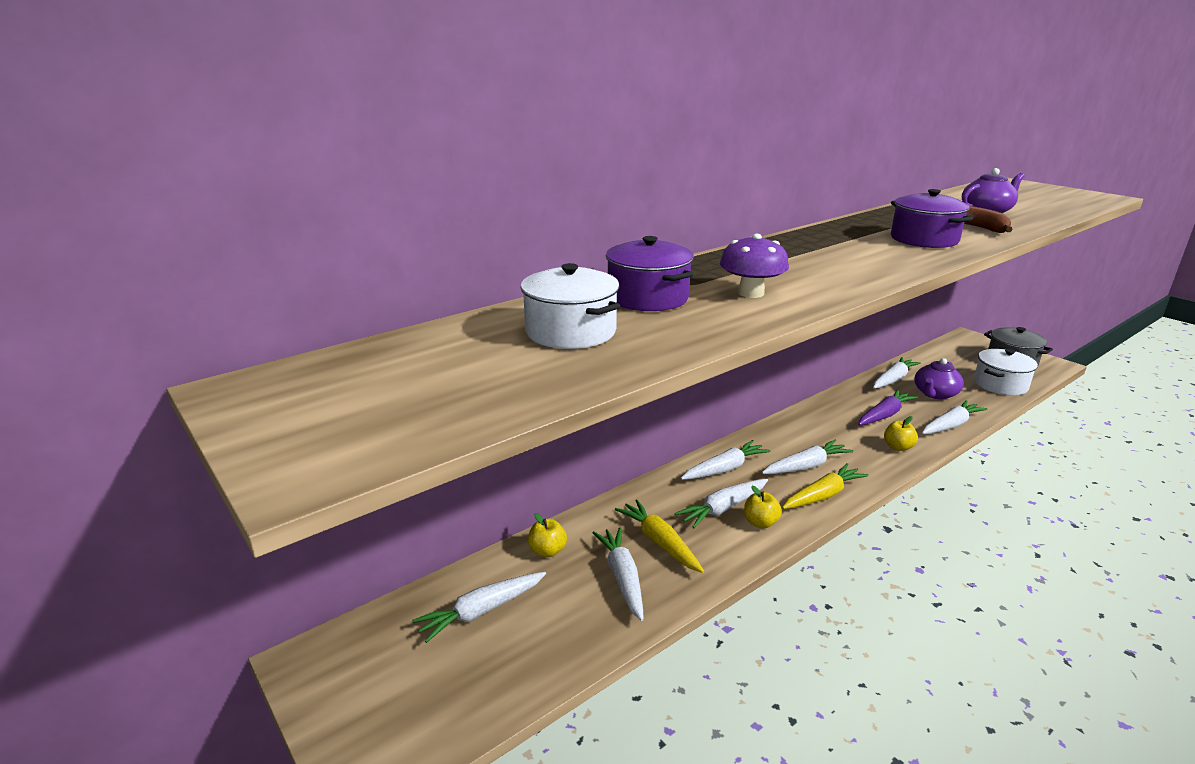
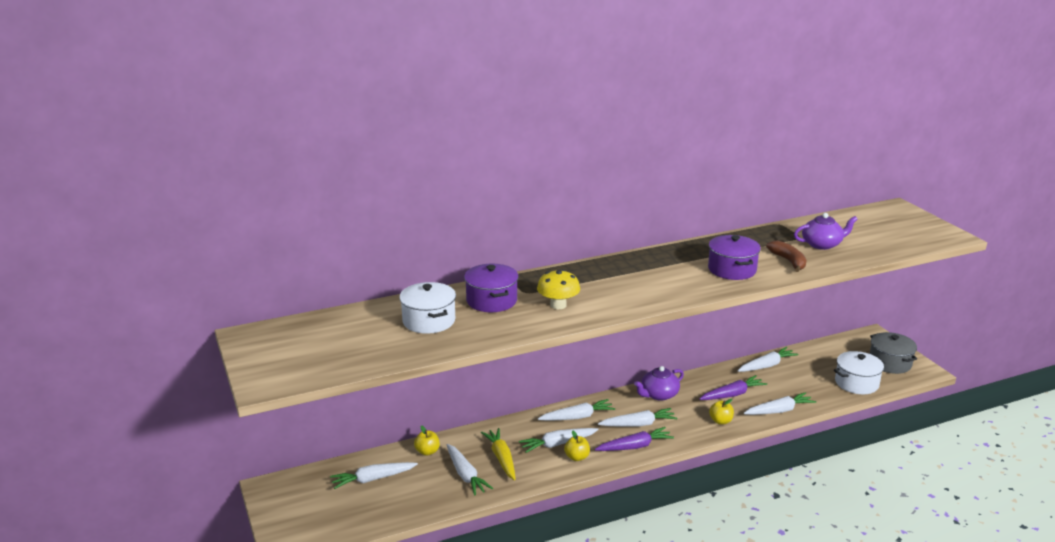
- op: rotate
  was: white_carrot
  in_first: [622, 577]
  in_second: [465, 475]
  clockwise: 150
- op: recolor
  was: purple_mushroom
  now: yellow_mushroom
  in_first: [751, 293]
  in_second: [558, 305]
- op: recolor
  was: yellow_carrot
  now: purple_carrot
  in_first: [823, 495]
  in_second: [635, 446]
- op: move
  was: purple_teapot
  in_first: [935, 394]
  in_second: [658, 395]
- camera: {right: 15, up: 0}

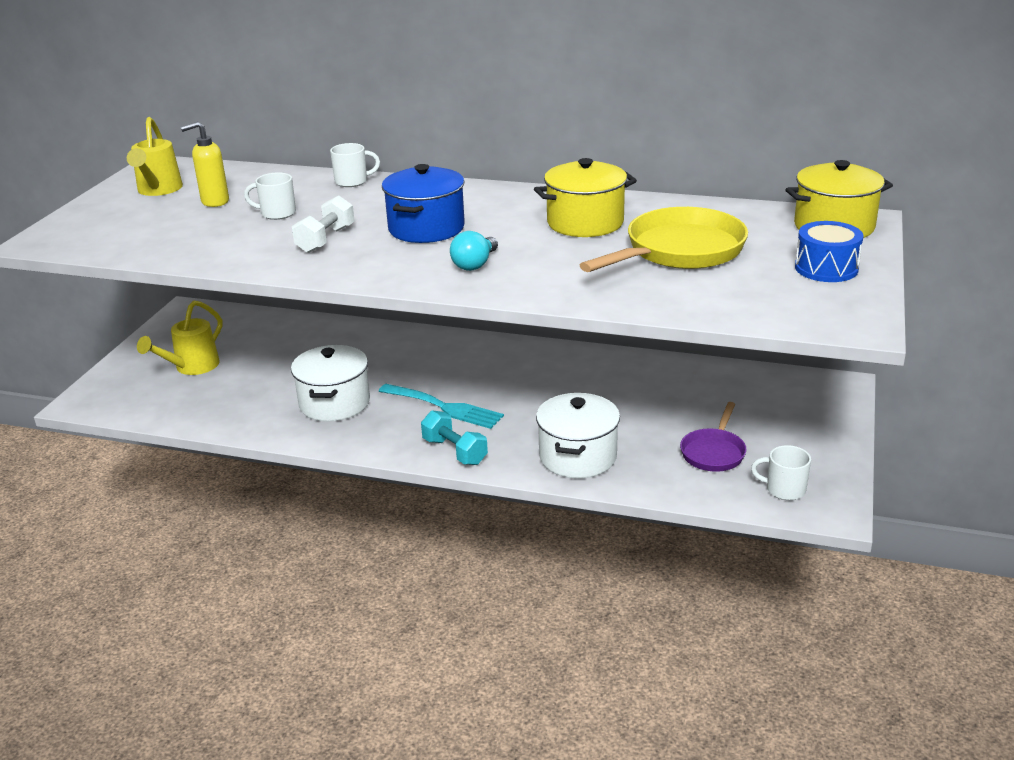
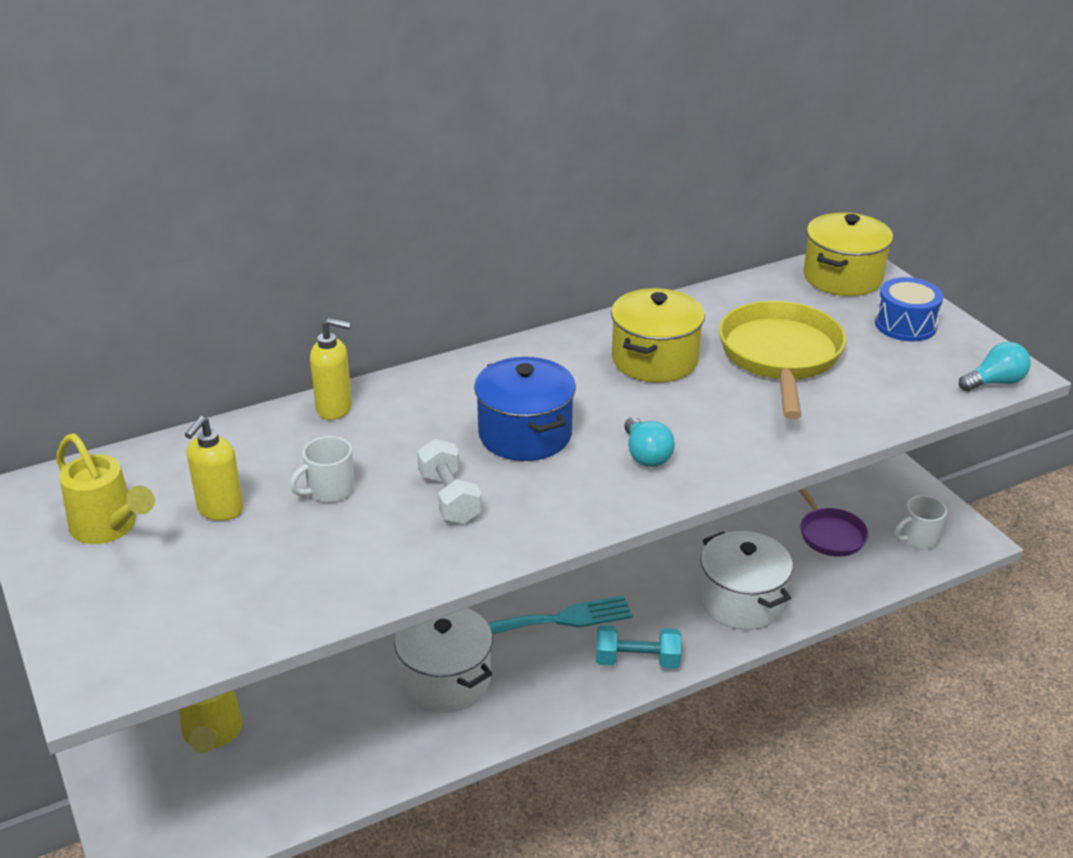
- op: replace
  was: white_mug
  now: yellow_soap_dispenser
  in_first: [352, 181]
  in_second: [335, 409]
- op: insert
  now: turquoise_light_bulb
  in_second: [995, 382]
- camera: {right: -45, up: 5}

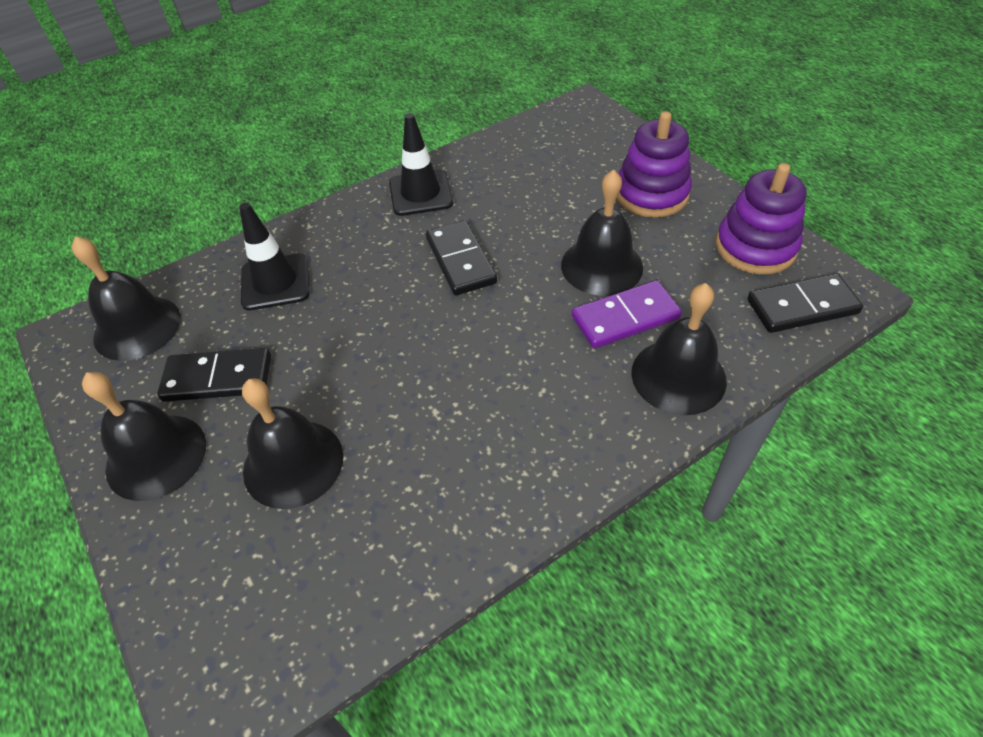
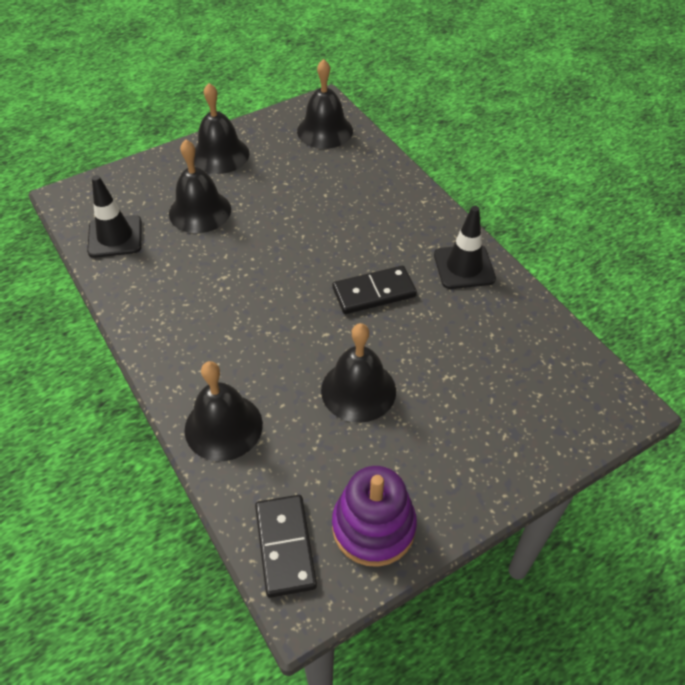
- op: move
  was: black_traffic_cone
  in_first: [275, 282]
  in_second: [115, 237]
- op: delete
  was: black_domino
  in_first: [218, 378]
- op: delete
  was: purple_domino
  in_first: [625, 318]
- op: delete
  was: purple_stacking_toy
  in_first: [651, 194]
- camera: {right: 90, up: 0}

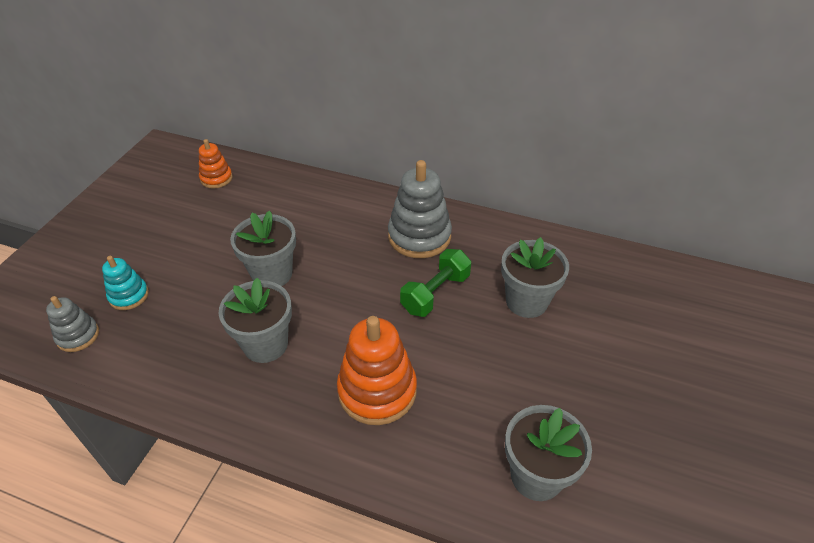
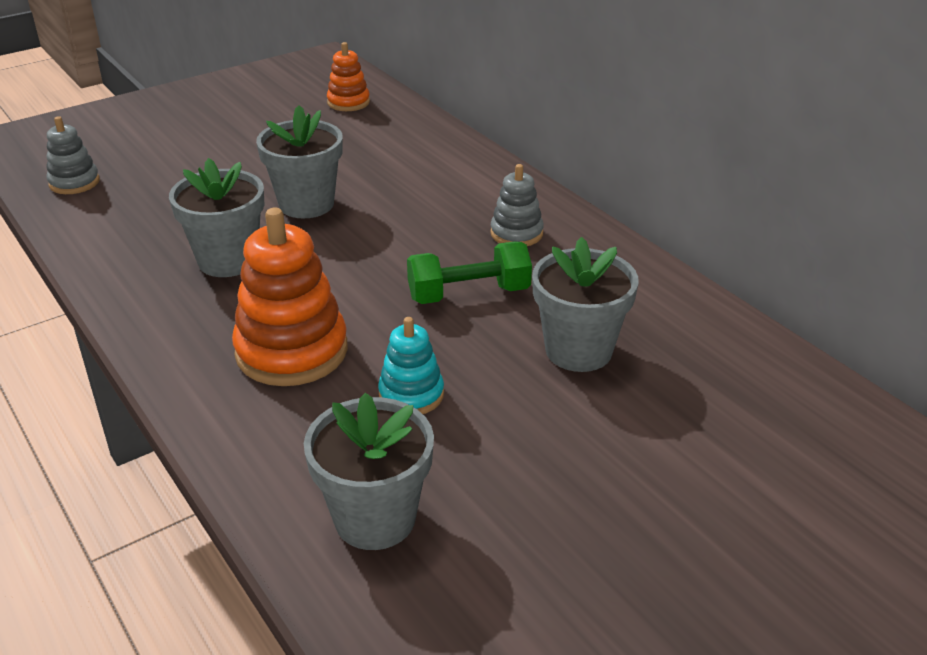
- op: move
  was: turquoise_stacking_toy
  in_first: [129, 295]
  in_second: [411, 395]
- op: resize
  was: grey_stacking_toy
  in_first: [419, 236]
  in_second: [516, 233]
  ratio: 0.55
- camera: {right: 35, up: -10}

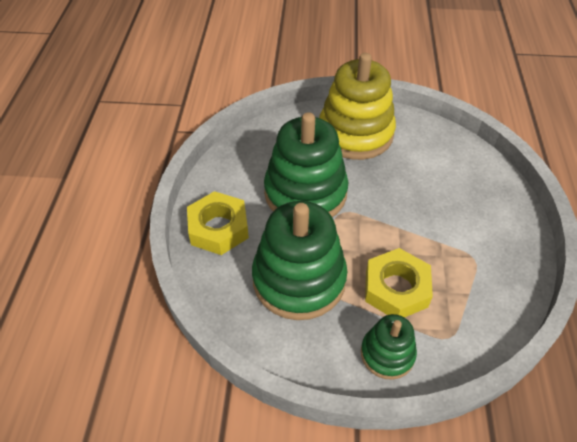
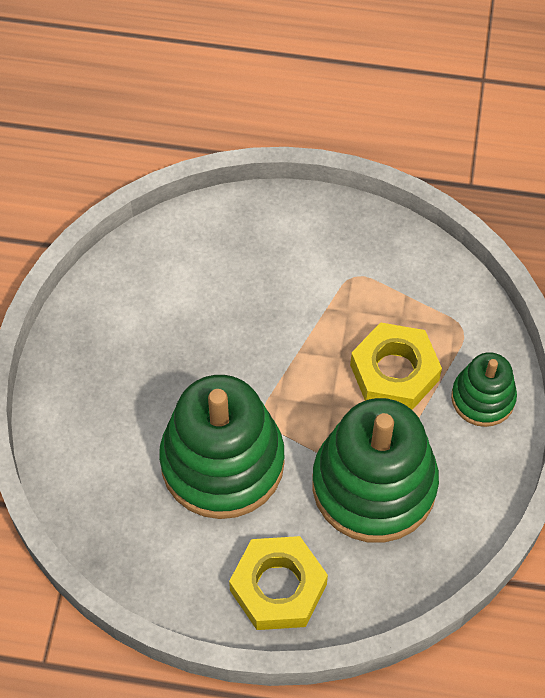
- op: delete
  was: yellow_stacking_toy
  in_first: [355, 133]
- camera: {right: -85, up: 10}

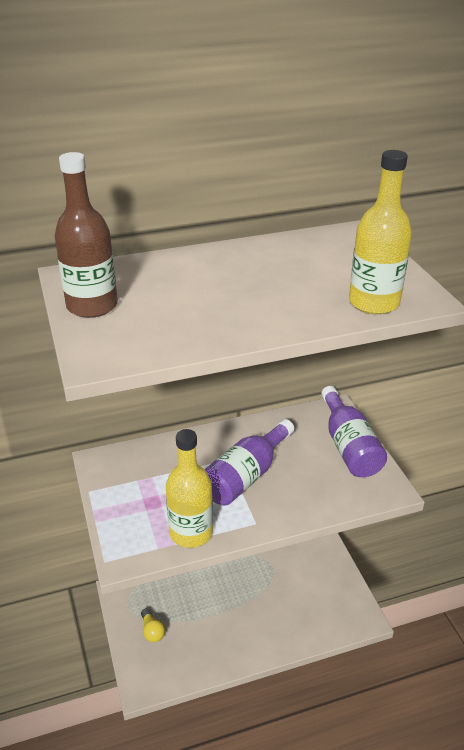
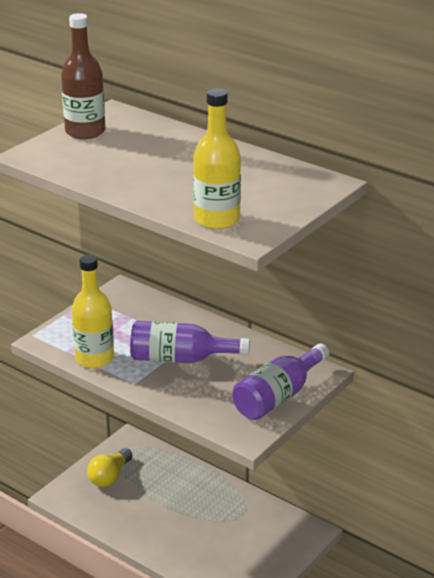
- op: resize
  was: yellow_light_bulb
  in_first: [152, 631]
  in_second: [109, 476]
  ratio: 1.51
- camera: {right: 55, up: -5}

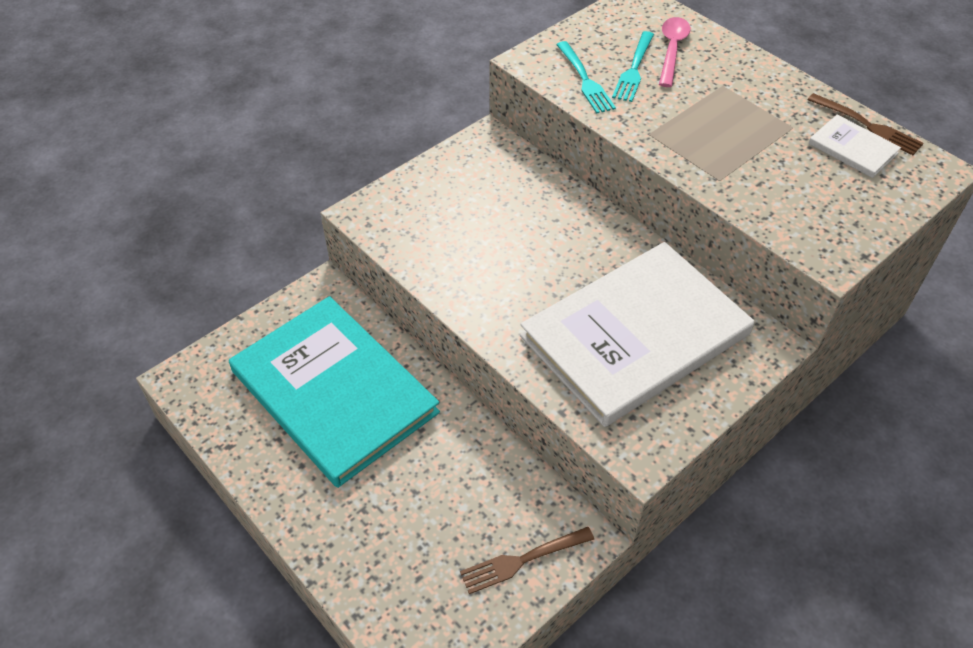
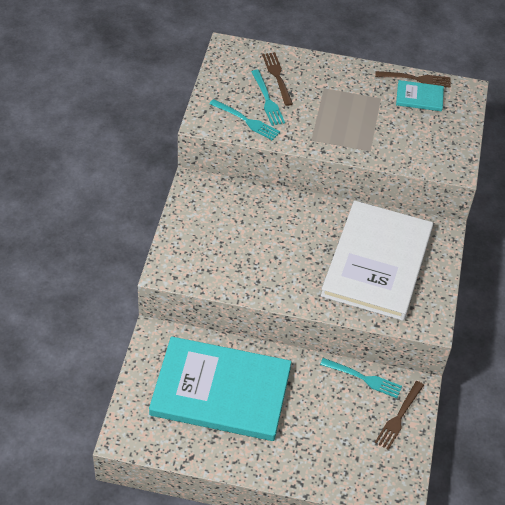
- op: replace
  was: pink_spoon
  now: brown_fork
  in_first: [672, 50]
  in_second: [277, 76]
- op: insert
  now: turquoise_fork
  in_second: [364, 378]
- op: recolor
  was: white_book
  now: turquoise_book
  in_first: [852, 148]
  in_second: [419, 97]
- camera: {right: -40, up: 0}

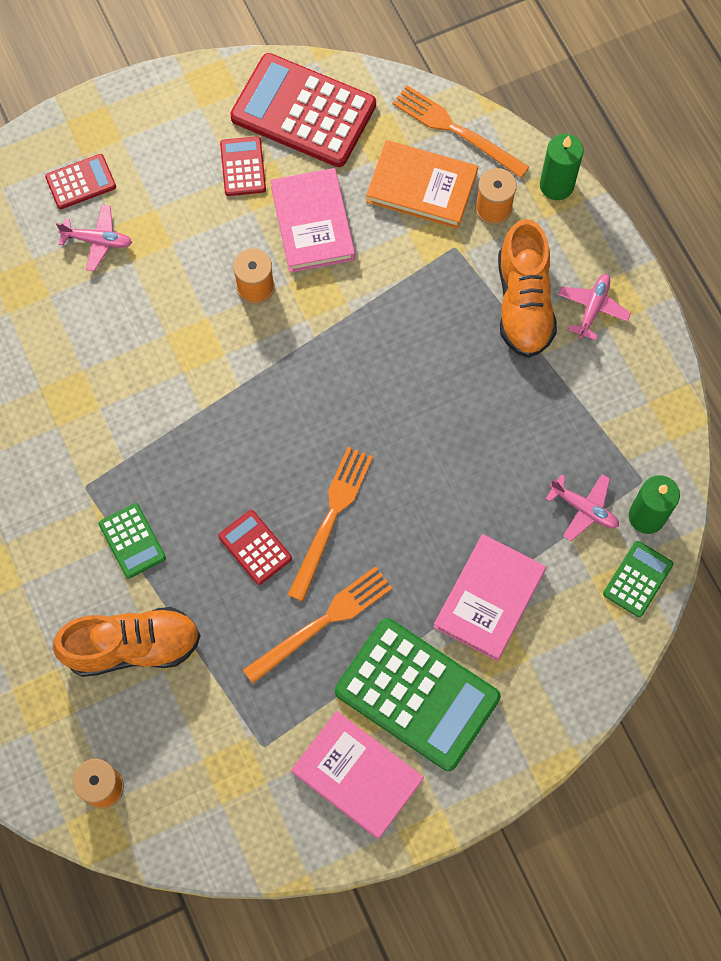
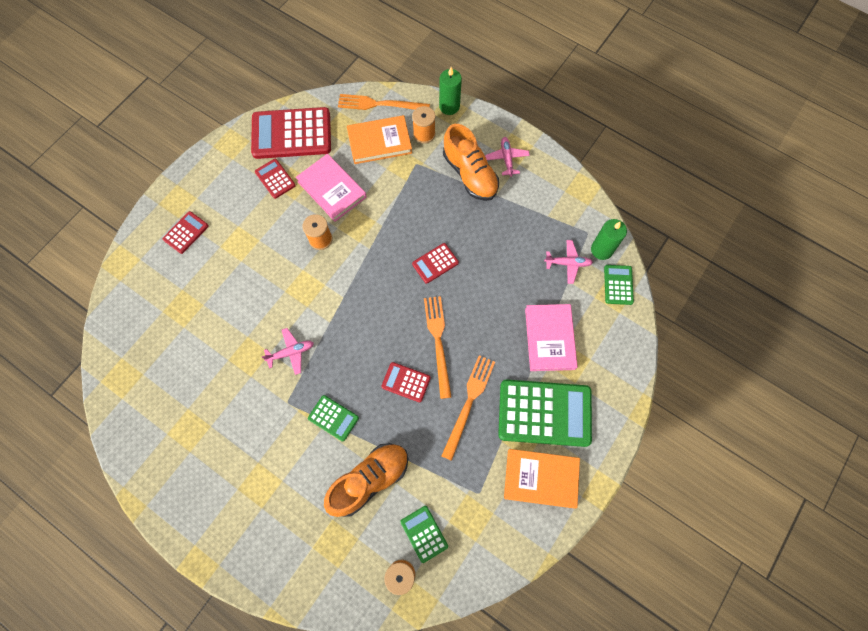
- op: move
  was: pink_plane
  in_first: [98, 241]
  in_second: [291, 352]
- op: insert
  now: green_calculator
  in_second: [424, 533]
- op: insert
  now: red_calculator
  in_second: [435, 263]
- op: recolor
  was: pink_book
  now: orange_book
  in_first: [357, 775]
  in_second: [540, 478]
- camera: {right: -30, up: 0}

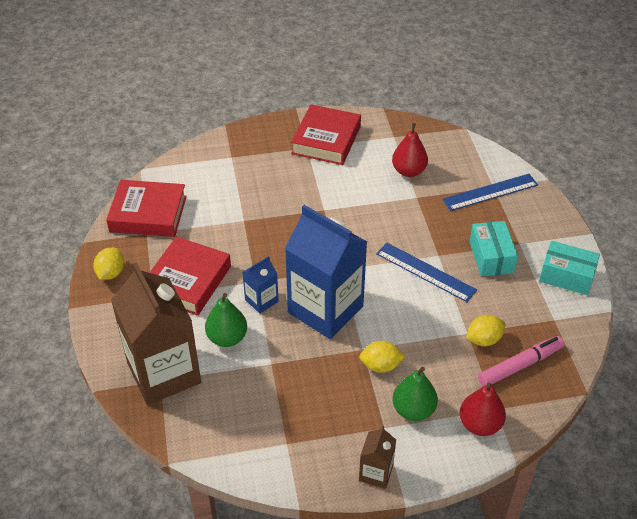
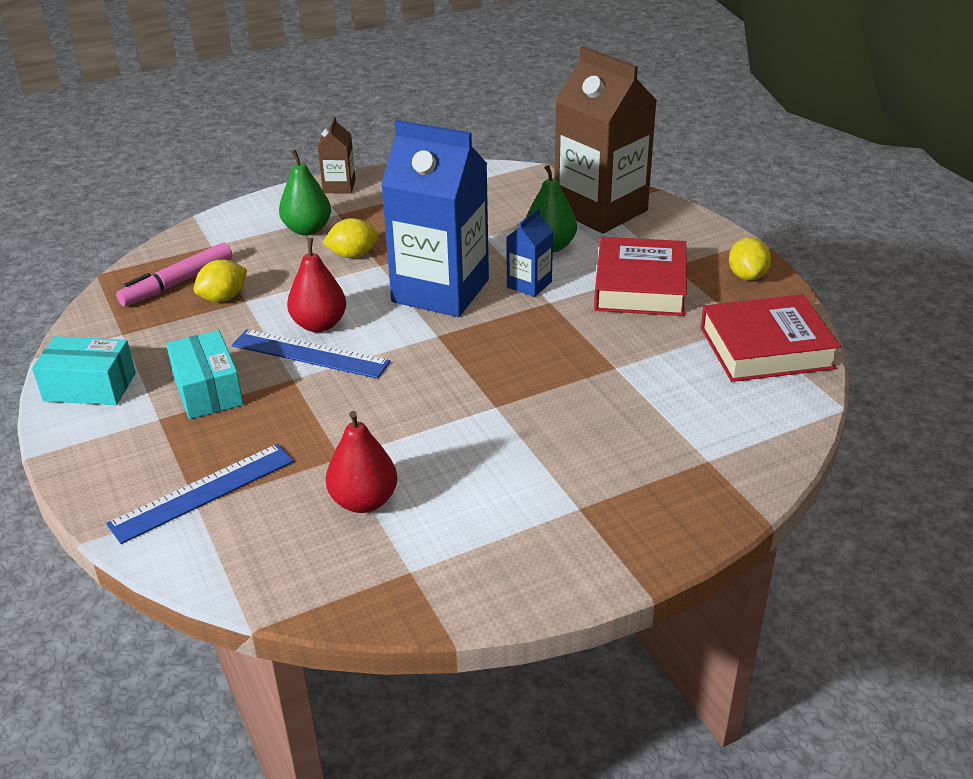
- op: move
  was: red_pear
  in_first: [480, 424]
  in_second: [319, 325]
- op: delete
  was: red_book
  in_first: [326, 140]
- camera: {right: 165, up: -10}

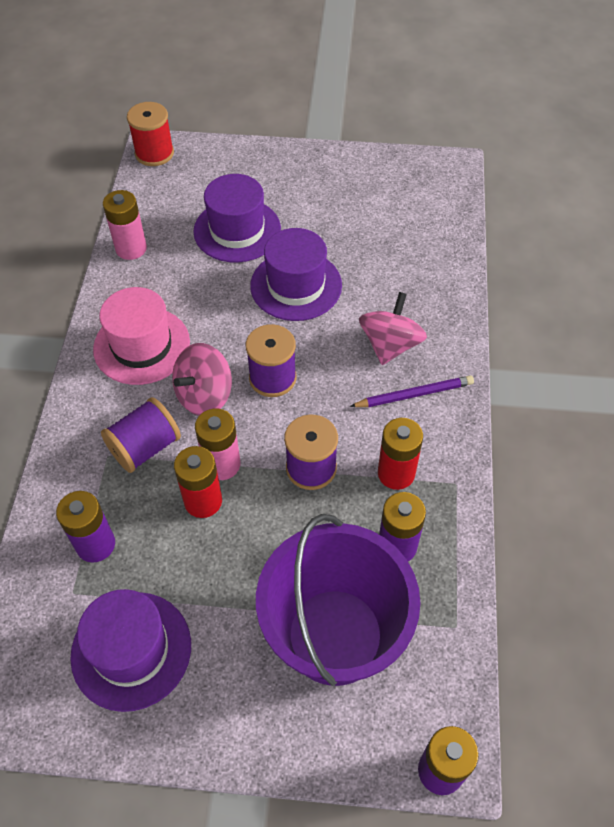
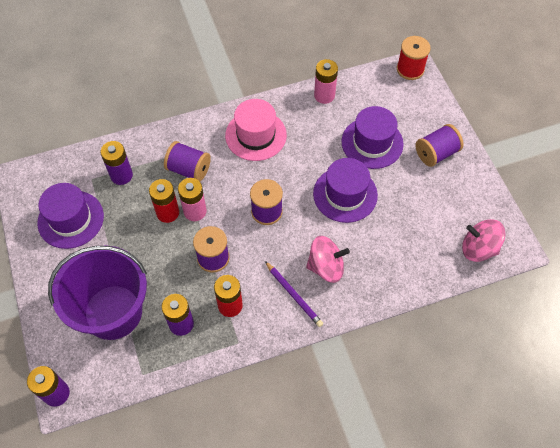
- op: insert
  now: purple_spool
  in_second: [436, 153]
- op: move
  was: pink_spinning_top
  in_first: [204, 395]
  in_second: [478, 248]
- camera: {right: 65, up: 5}

